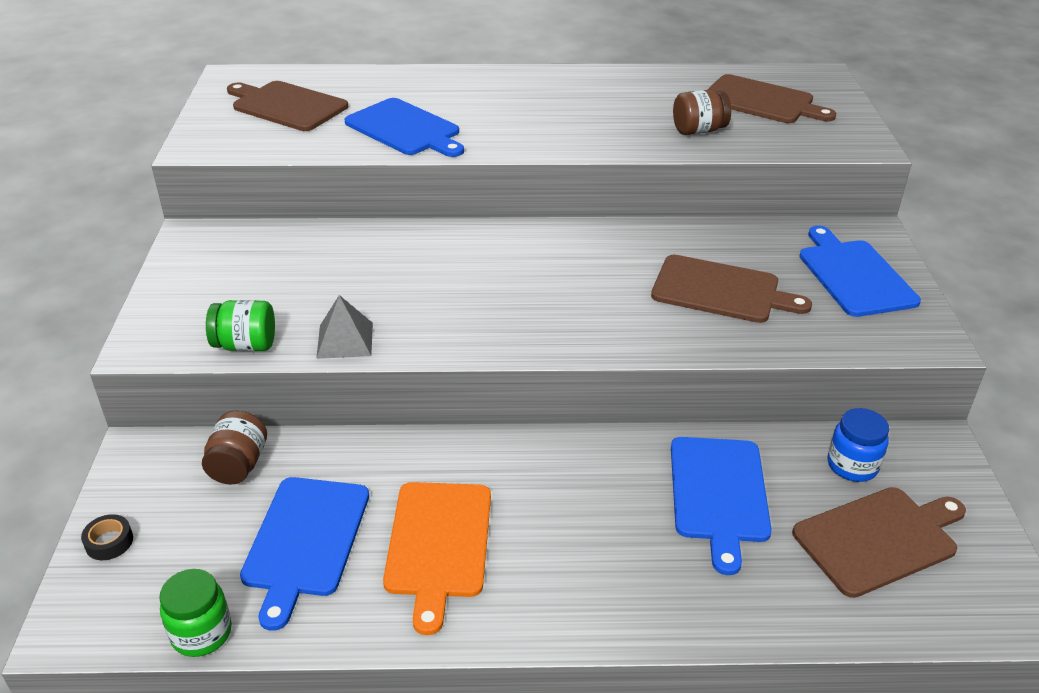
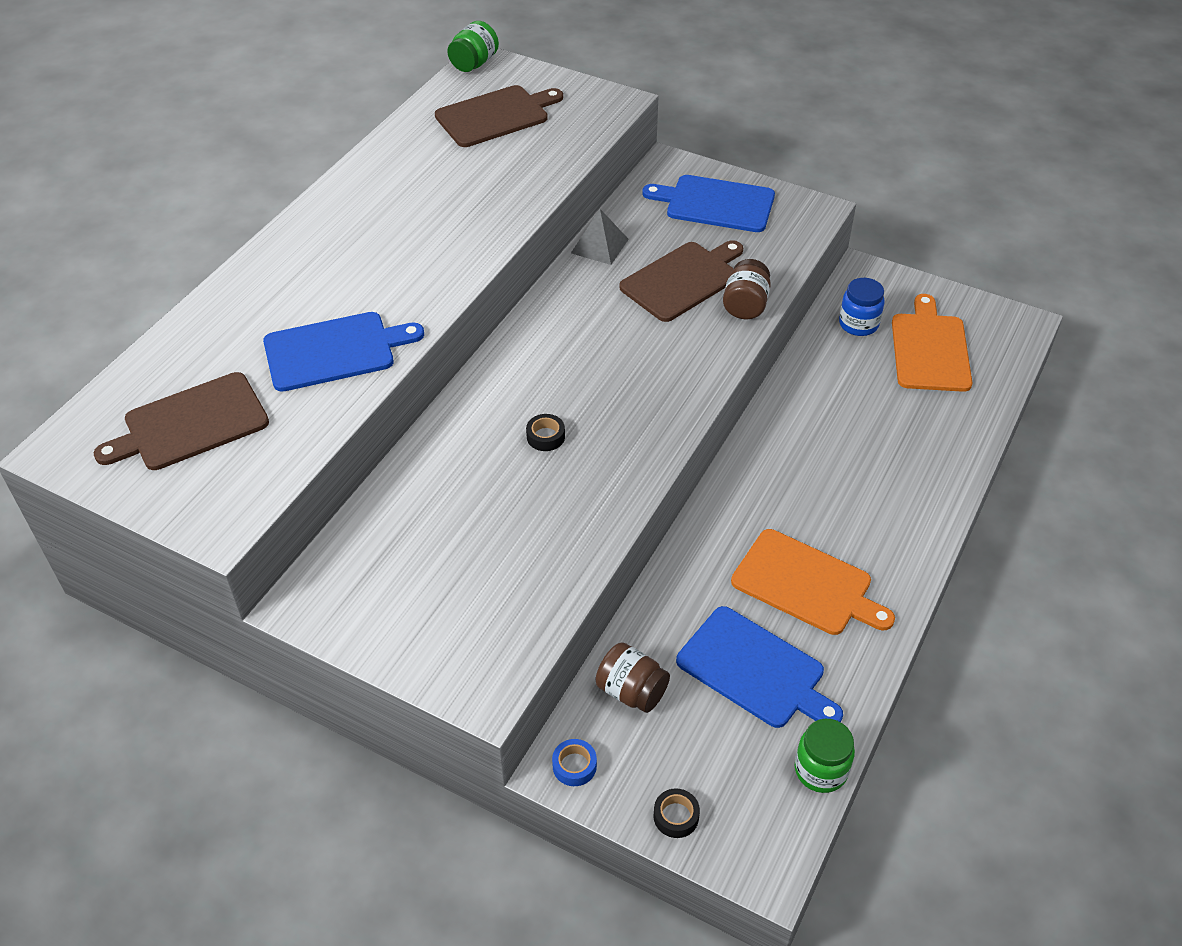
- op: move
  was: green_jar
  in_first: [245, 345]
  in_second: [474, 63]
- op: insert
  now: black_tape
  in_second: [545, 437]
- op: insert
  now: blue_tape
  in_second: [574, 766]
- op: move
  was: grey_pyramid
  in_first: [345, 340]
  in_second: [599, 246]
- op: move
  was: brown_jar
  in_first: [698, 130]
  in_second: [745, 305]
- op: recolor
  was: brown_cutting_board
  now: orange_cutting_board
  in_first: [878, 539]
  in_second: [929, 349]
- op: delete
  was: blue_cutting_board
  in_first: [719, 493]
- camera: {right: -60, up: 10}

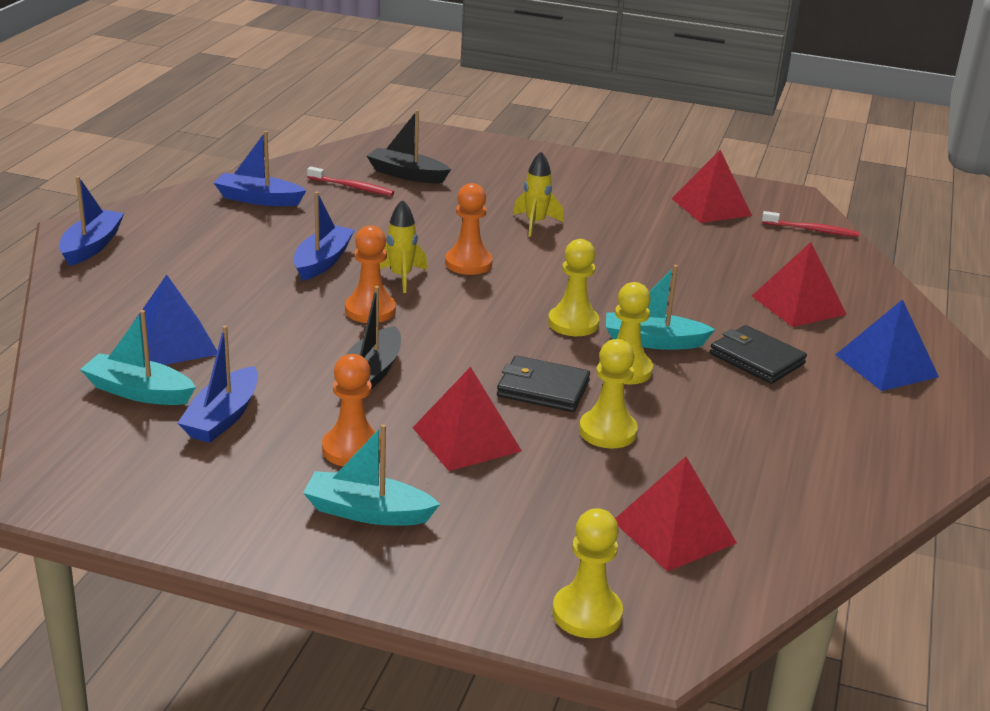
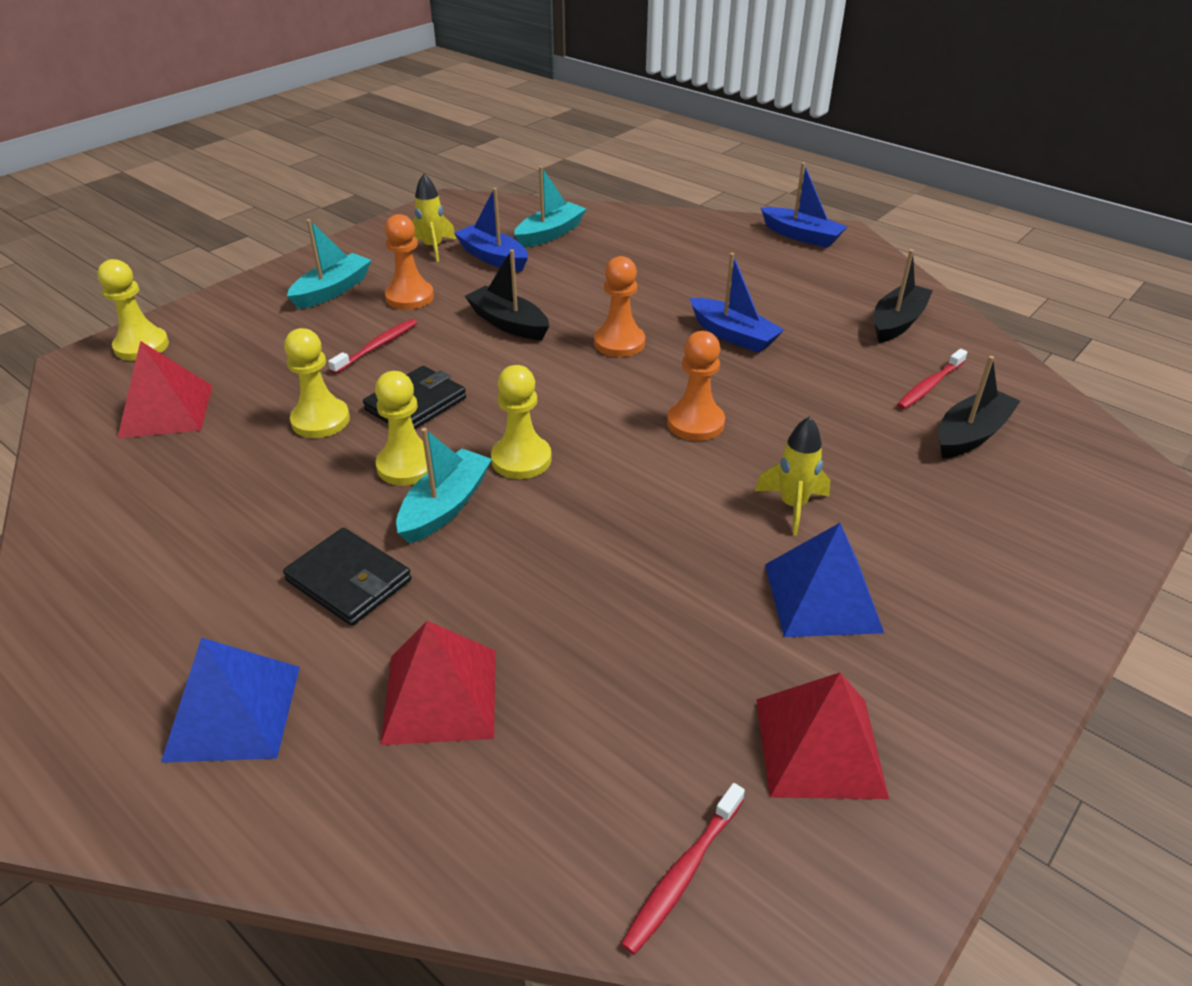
- op: rotate
  was: black_wallet
  in_first: [757, 359]
  in_second: [349, 580]
  clockwise: 60
- op: replace
  was: red_pyramid
  now: red_toothbrush
  in_first: [467, 439]
  in_second: [377, 346]
- op: move
  was: yellow_rocket
  in_first: [401, 277]
  in_second: [433, 248]
- op: move
  was: blue_pyramid
  in_first: [172, 343]
  in_second: [822, 597]
- op: recolor
  was: blue_boat
  now: black_boat
  in_first: [258, 199]
  in_second: [897, 322]
- camera: {right: 115, up: 10}

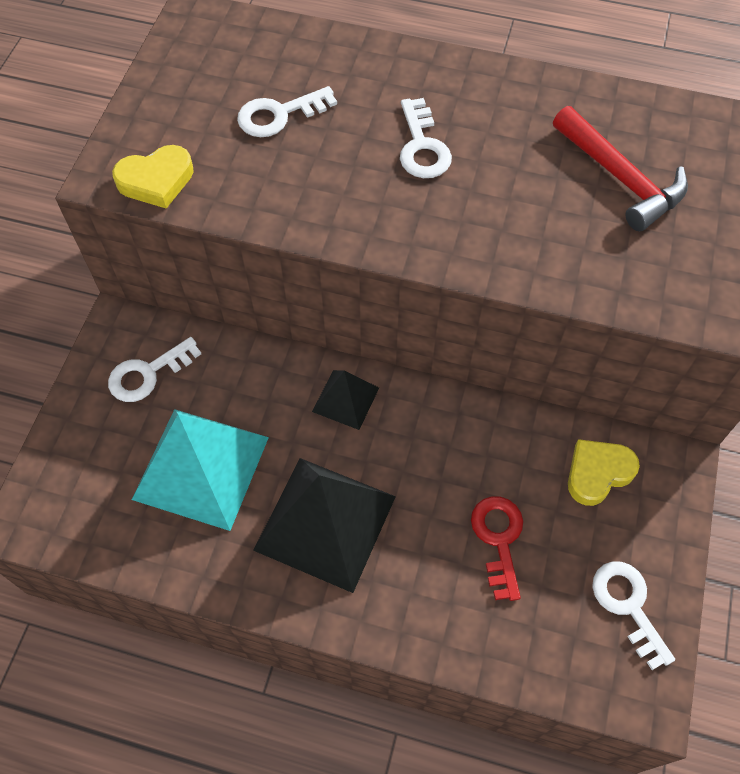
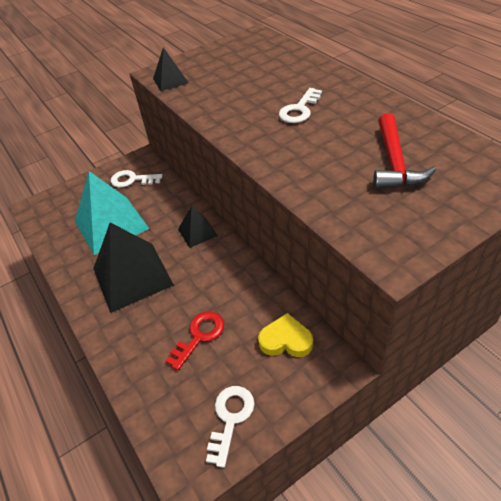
- op: replace
  was: yellow_heart
  now: black_pyramid
  in_first: [156, 180]
  in_second: [170, 80]
- op: delete
  was: white_key
  in_first: [279, 115]
- camera: {right: 45, up: -15}

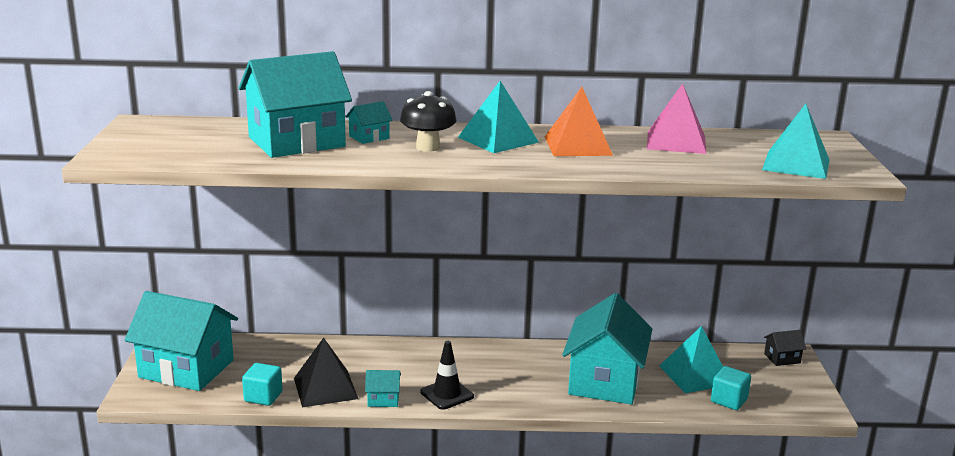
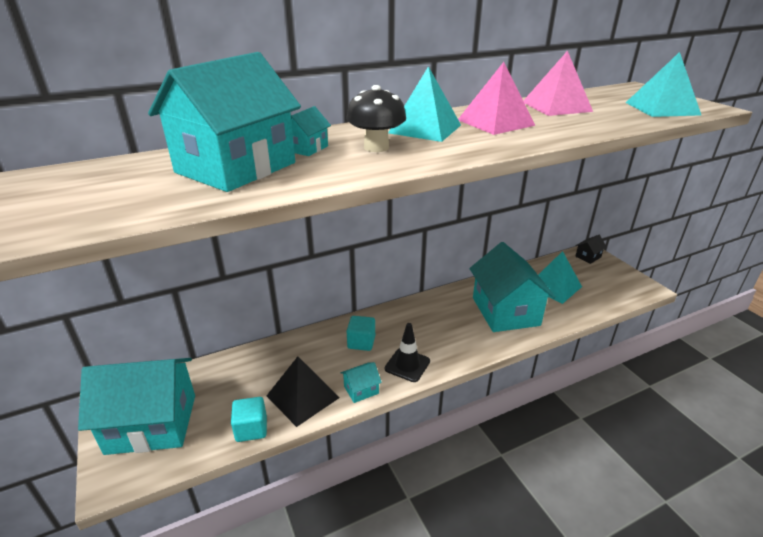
- op: move
  was: turquoise_cube
  in_first: [729, 400]
  in_second: [361, 342]
- op: recolor
  was: orange_pyramid
  now: pink_pyramid
  in_first: [578, 146]
  in_second: [495, 122]
- camera: {right: -25, up: 10}

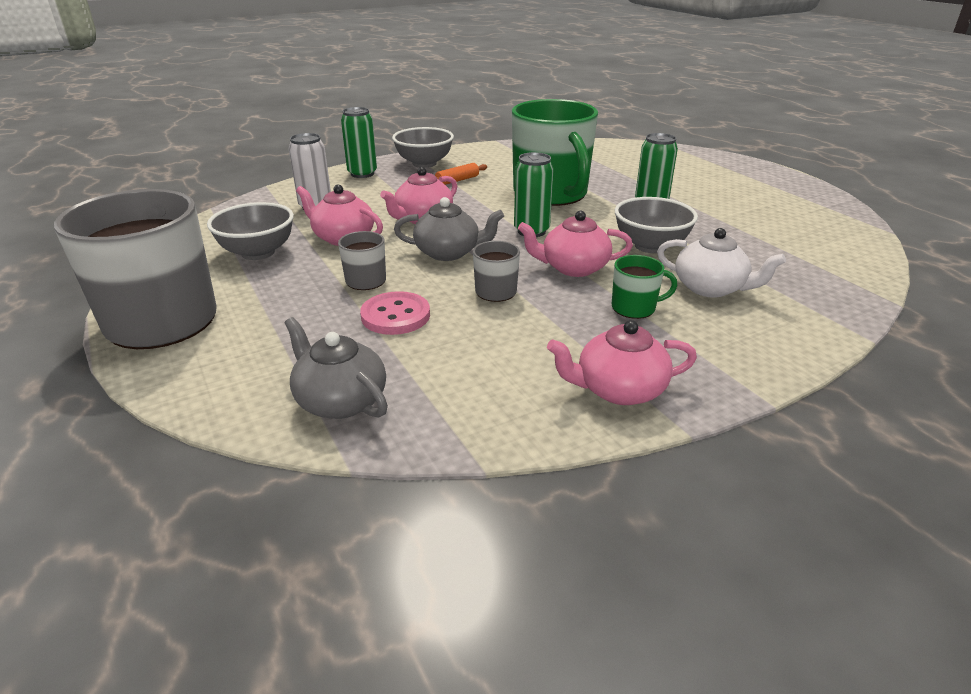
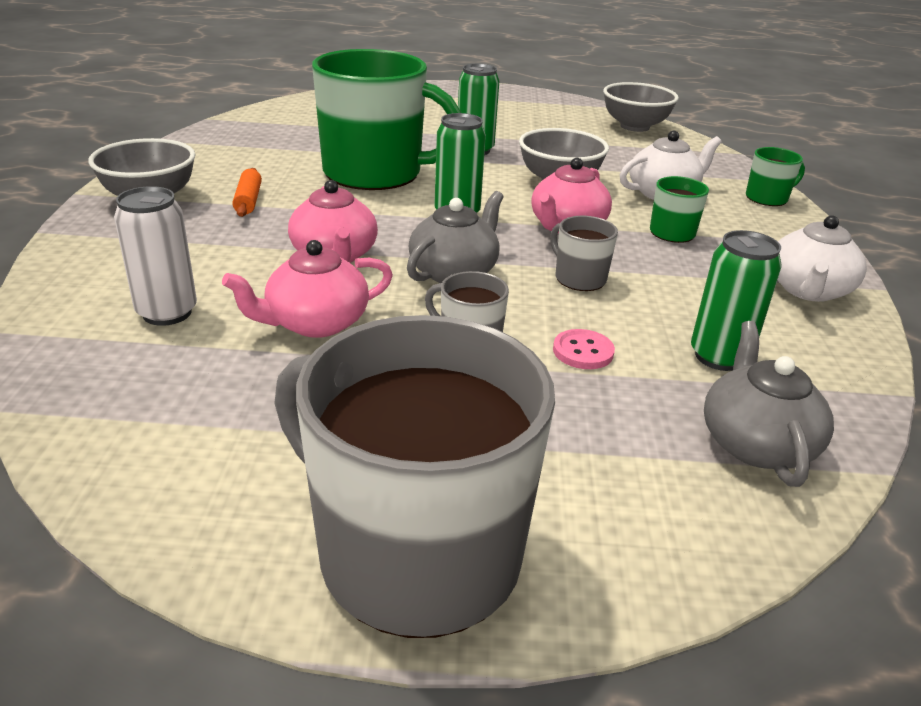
- op: resize
  was: pink_button
  in_first: [395, 315]
  in_second: [583, 351]
  ratio: 0.65
- op: move
  was: grey_bowl
  in_first: [258, 252]
  in_second: [634, 126]
- op: move
  was: green_can
  in_first: [362, 174]
  in_second: [719, 357]
- op: rotate
  was: grey_teapot
  in_first: [340, 401]
  in_second: [755, 443]
  clockwise: 105
- op: insert
  now: green_mug
  in_second: [767, 198]
- op: recolor
  was: pink_teapot
  now: white_teapot
  in_first: [618, 390]
  in_second: [808, 290]
- camera: {right: -60, up: 0}

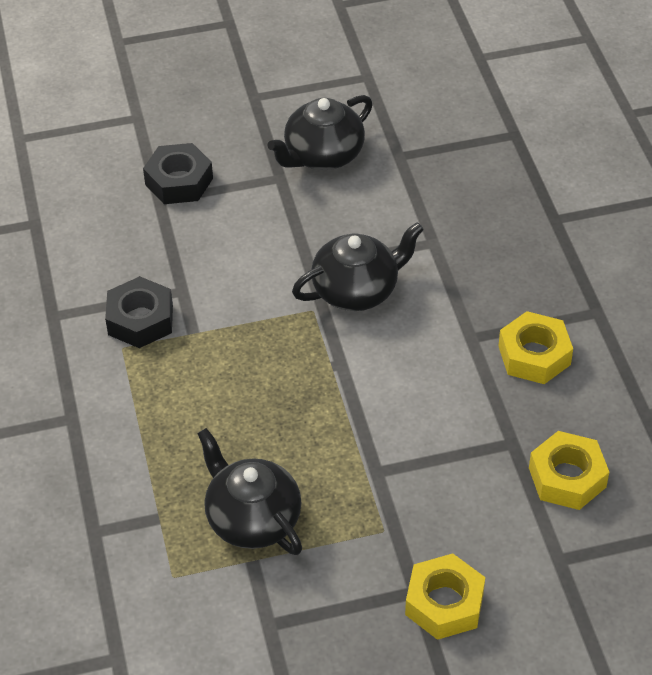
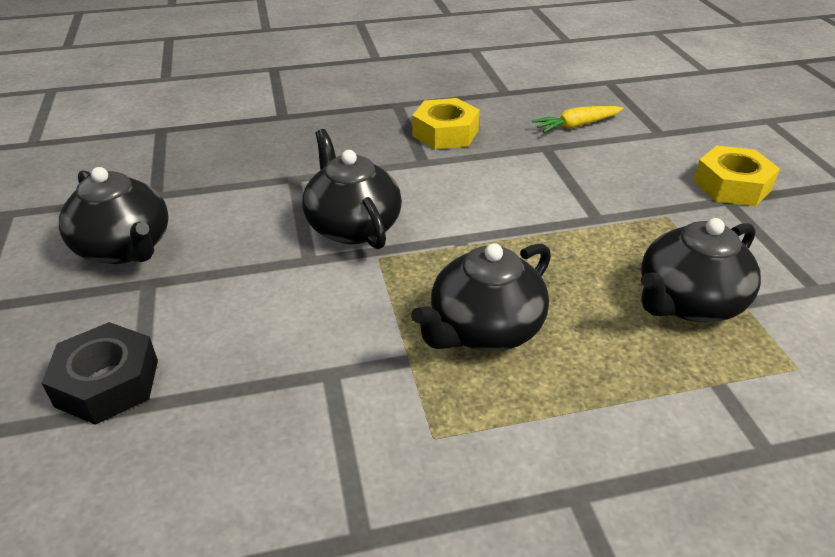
- op: insert
  now: black_teapot
  in_second: [484, 329]
- op: replace
  was: yellow_nut
  now: yellow_carrot
  in_first: [567, 477]
  in_second: [577, 125]
- op: delete
  was: black_nut
  in_first: [140, 320]
- camera: {right: -90, up: -10}

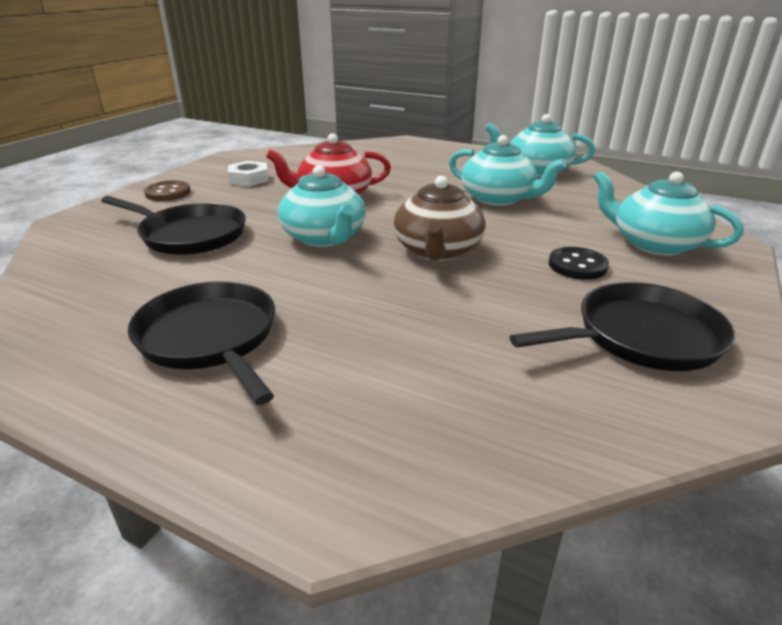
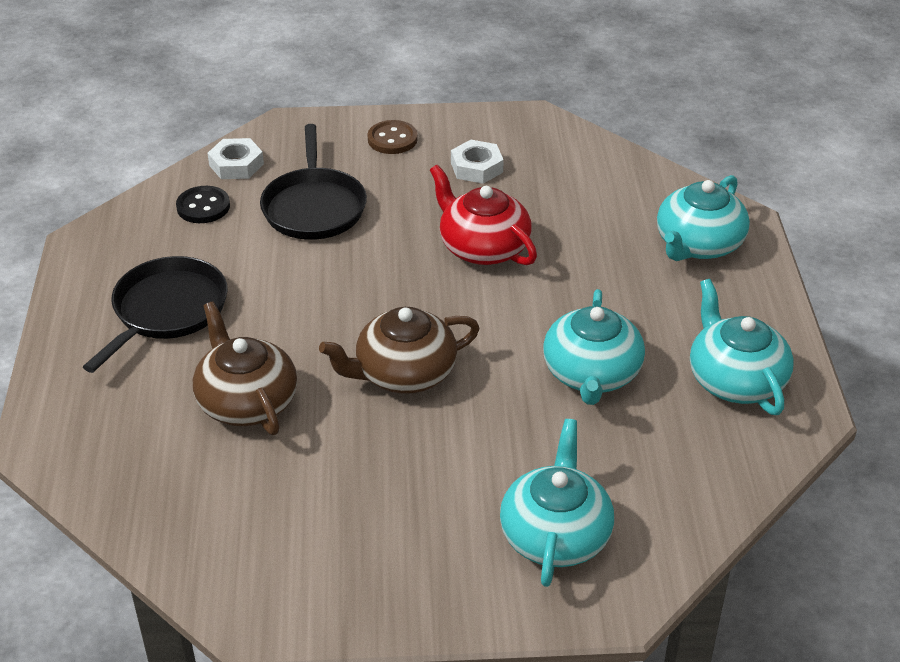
- op: move
  was: black_button
  in_first: [577, 265]
  in_second: [203, 207]
- op: insert
  now: brown_teapot
  in_second: [246, 401]
- op: insert
  now: white_nut
  in_second: [236, 164]
- op: move
  was: turquoise_teapot
  in_first: [324, 237]
  in_second: [698, 244]
- op: delete
  was: black_pan
  in_first: [641, 336]
- camera: {right: 60, up: 10}

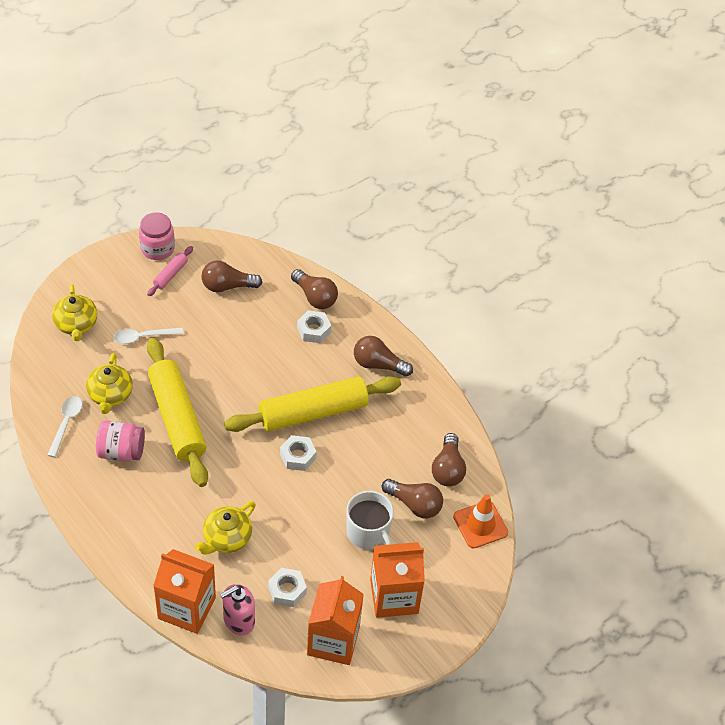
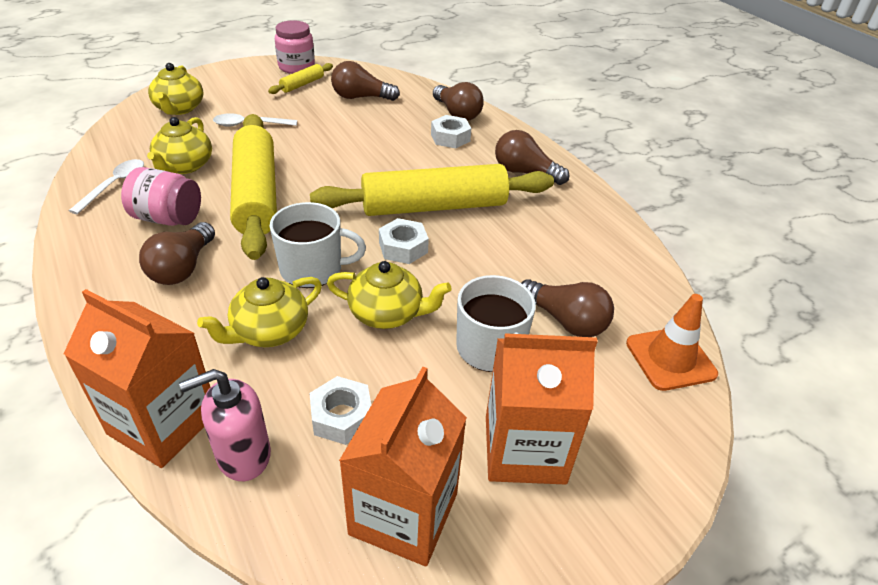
- op: move
  was: brown_light_bulb
  in_first: [448, 469]
  in_second: [183, 268]
- op: recolor
  was: pink_rolling_pin
  now: yellow_rolling_pin
  in_first: [170, 274]
  in_second: [302, 84]
- op: insert
  now: white_mug
  in_second: [313, 269]
- op: insert
  now: yellow_teapot
  in_second: [387, 313]
- camera: {right: 10, up: -10}

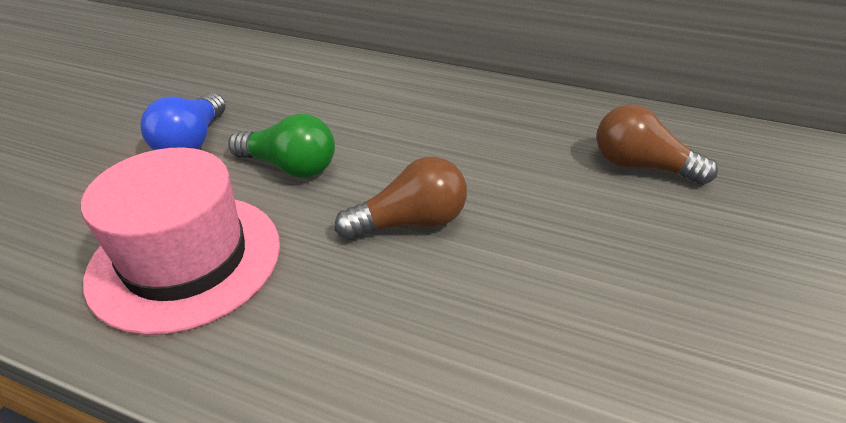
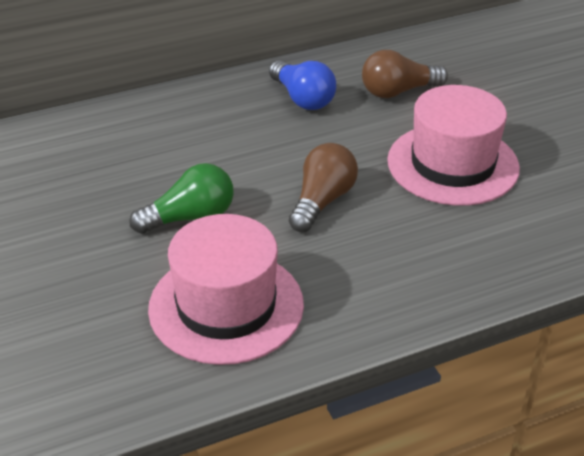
- op: move
  was: blue_light_bulb
  in_first: [192, 142]
  in_second: [302, 98]
- op: insert
  now: pink_hat
  in_second: [453, 164]
- camera: {right: -45, up: 0}

